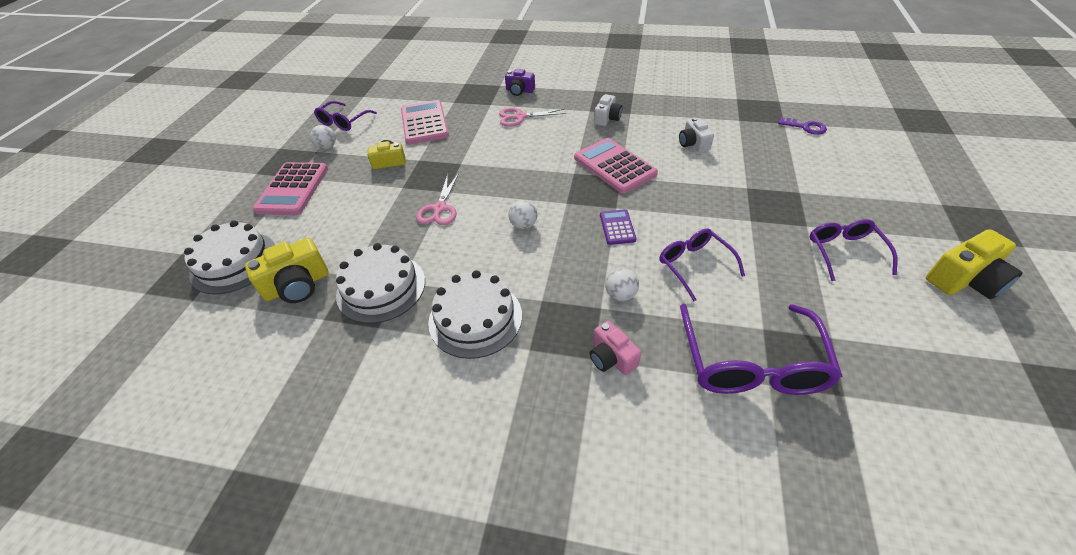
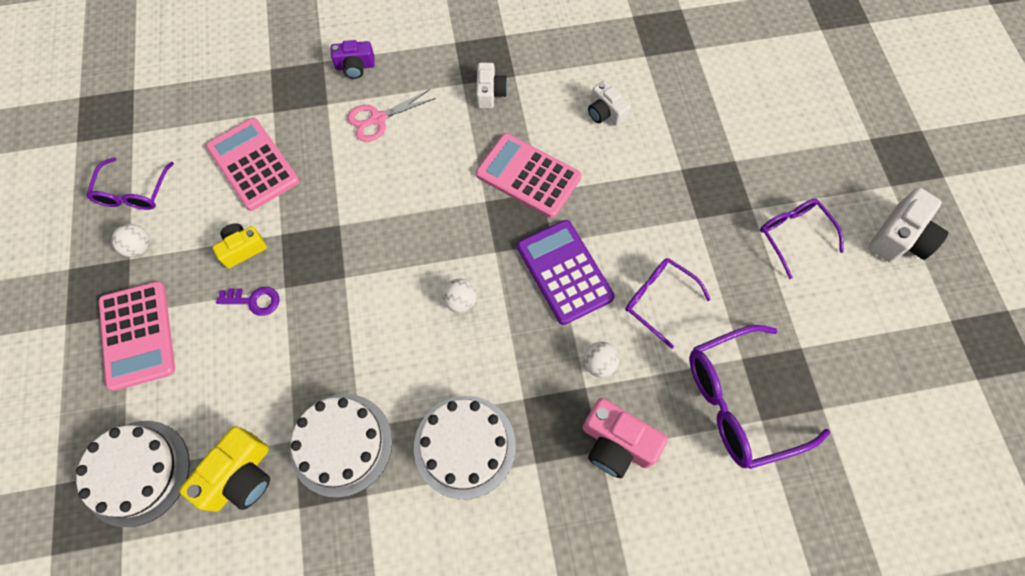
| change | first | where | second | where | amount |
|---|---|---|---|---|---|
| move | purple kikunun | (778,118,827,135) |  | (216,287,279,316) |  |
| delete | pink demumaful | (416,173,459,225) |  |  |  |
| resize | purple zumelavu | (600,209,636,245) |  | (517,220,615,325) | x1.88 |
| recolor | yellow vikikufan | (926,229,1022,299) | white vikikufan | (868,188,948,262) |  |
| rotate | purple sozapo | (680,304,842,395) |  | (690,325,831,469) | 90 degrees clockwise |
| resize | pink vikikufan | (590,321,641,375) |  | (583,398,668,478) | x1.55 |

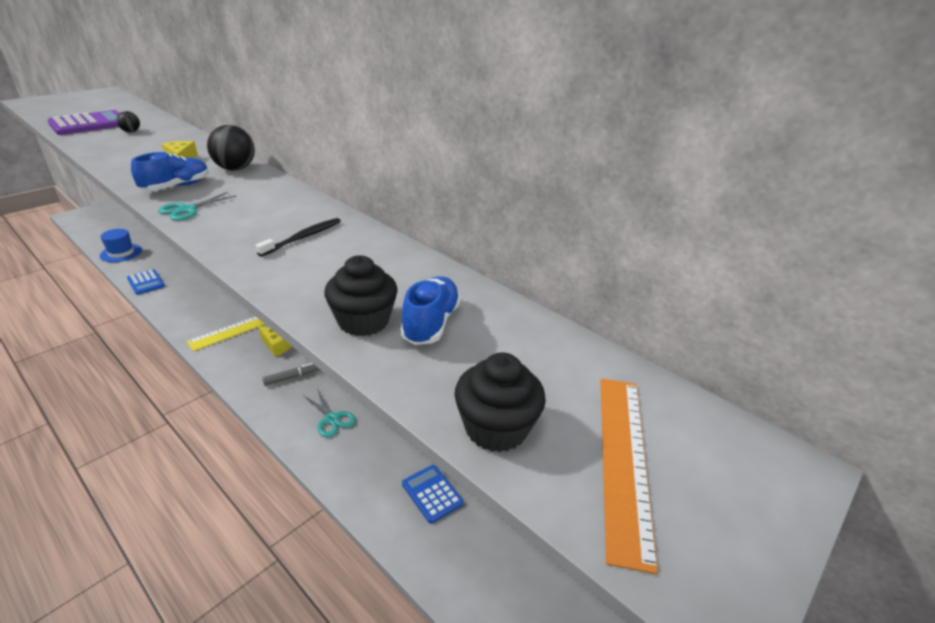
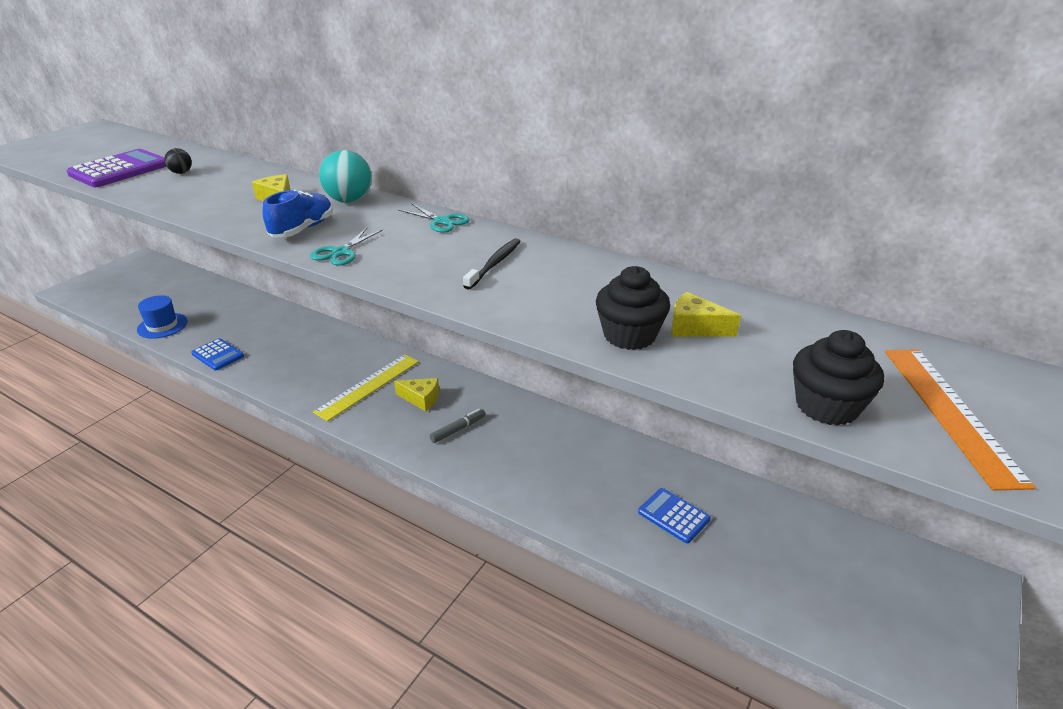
| change | first | where | second | where | amount |
|---|---|---|---|---|---|
| recolor | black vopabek | (207,125,255,171) | turquoise vopabek | (319,150,372,203) |  |
| replace | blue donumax | (400,276,461,345) | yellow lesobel | (671,292,741,337) |  |
| move | turquoise demumaful | (303,389,356,437) |  | (399,203,470,233) |  |

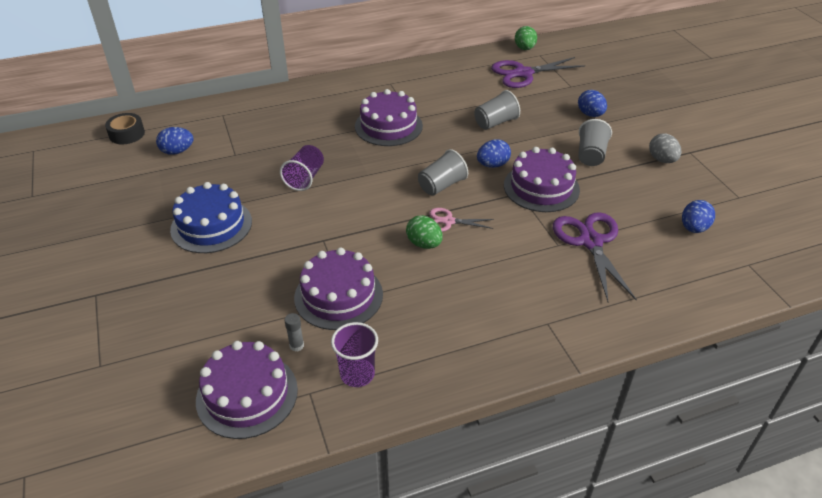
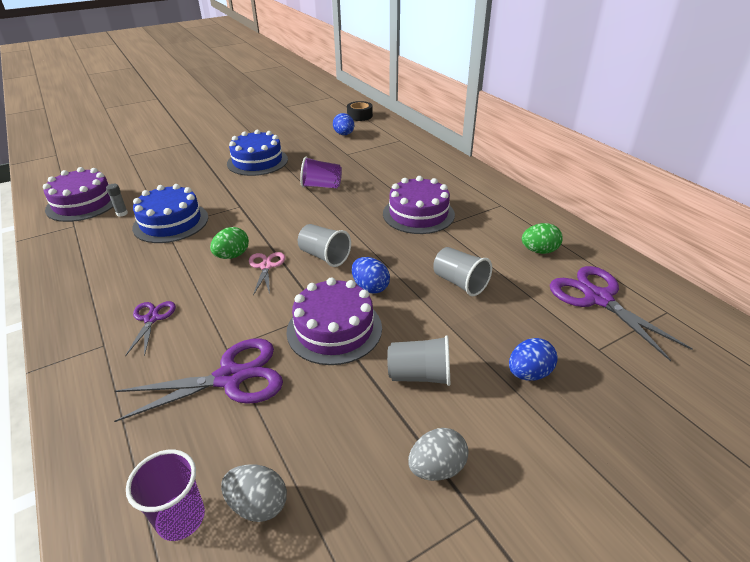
| change | first | where | second | where | amount |
|---|---|---|---|---|---|
| move | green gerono | (515,26,537,50) |  | (522,223,563,254) |  |
| recolor | blue gerono | (682,200,715,233) | grey gerono | (221,465,287,522) |  |
| recolor | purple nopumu | (294,248,383,330) | blue nopumu | (132,184,208,243) |  |
| move | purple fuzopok | (331,322,378,387) |  | (126,450,205,541) |  |
| insert |  |  | purple demumaful | (125,301,176,356) |  |

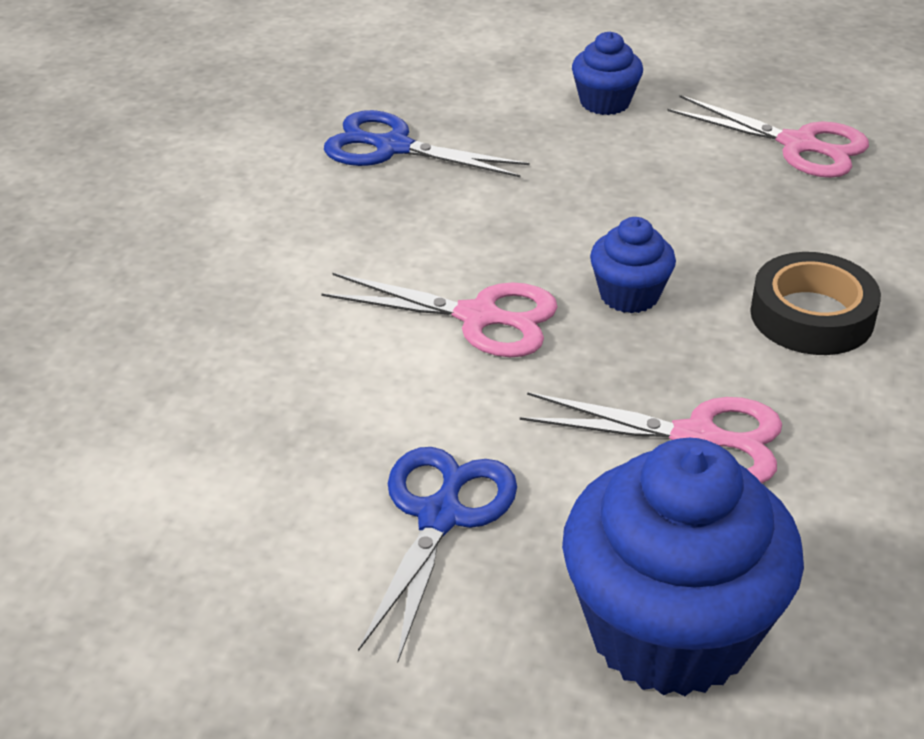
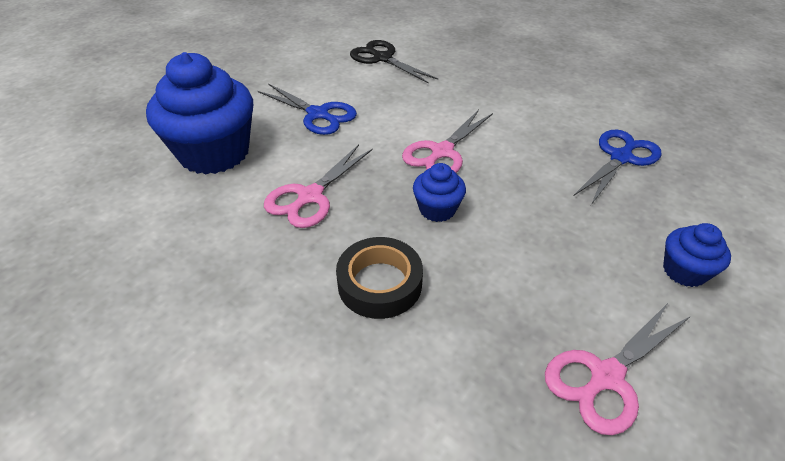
| change | first | where | second | where | amount |
|---|---|---|---|---|---|
| insert |  |  | black demumaful | (350,40,438,84) |  |

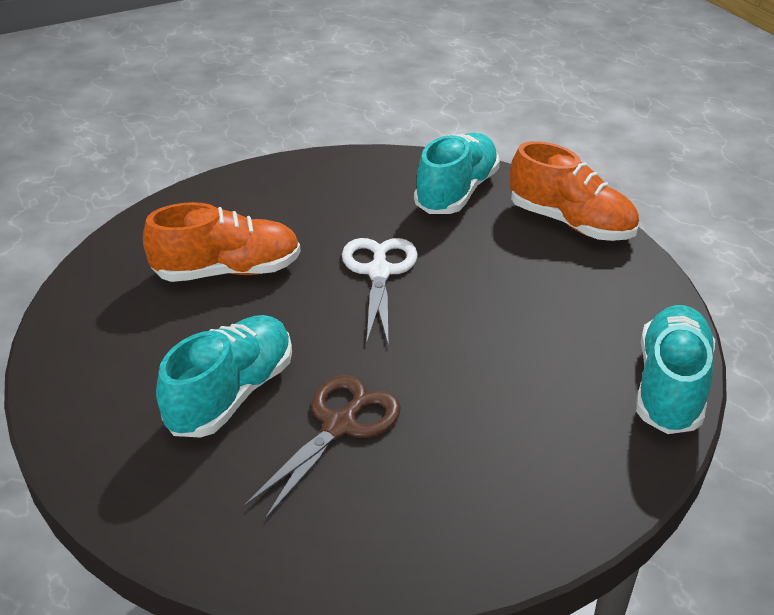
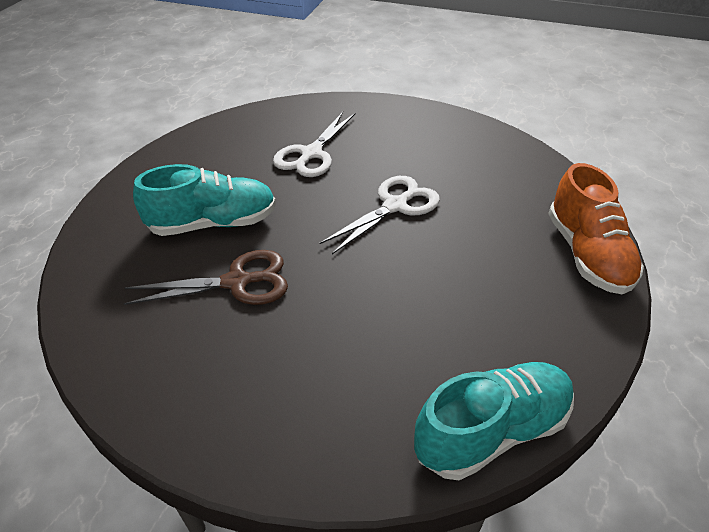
| change | first | where | second | where | amount |
|---|---|---|---|---|---|
| delete | turquoise donumax | (414,133,500,214) |  |  |  |
| replace | orange donumax | (143,202,301,282) | white demumaful | (273,112,356,177) |  |

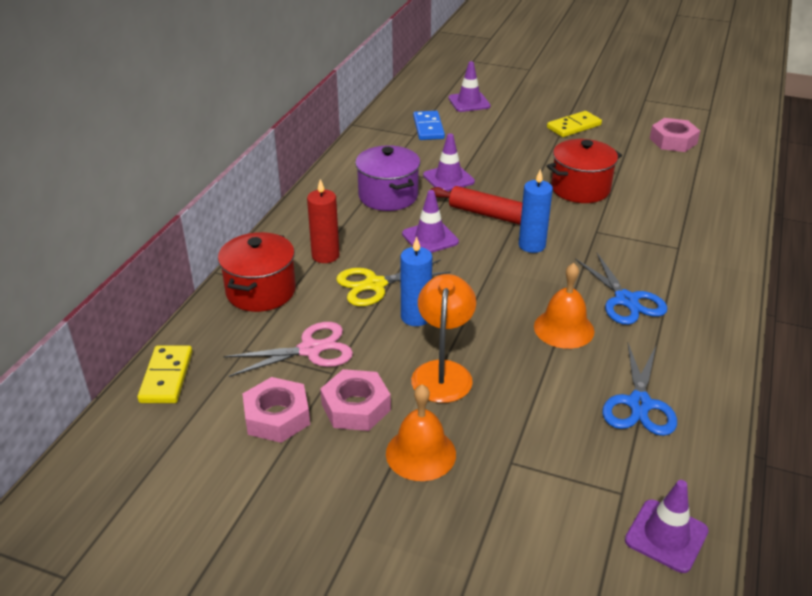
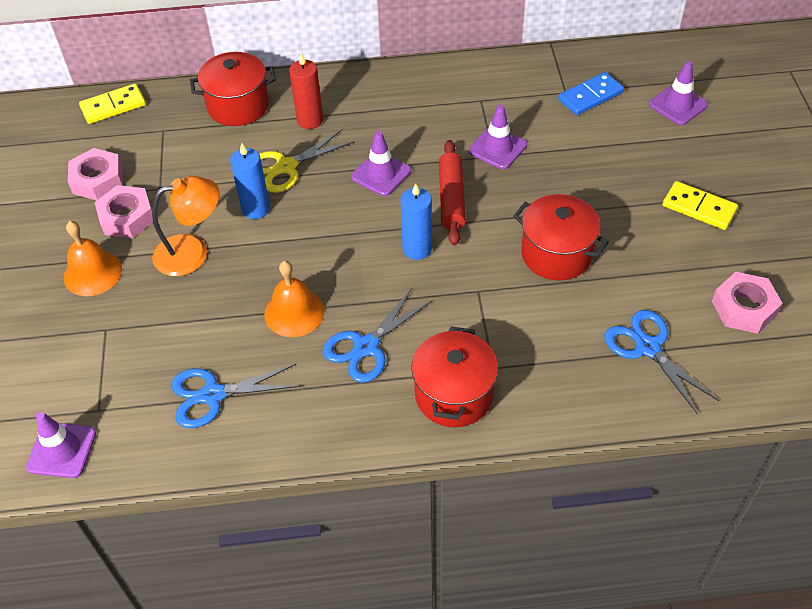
| change | first | where | second | where | amount |
|---|---|---|---|---|---|
| delete | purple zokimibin | (355,145,420,211) |  |  |  |
| rotate | yellow demumaful | (336,259,451,306) |  | (259,129,355,193) | 75 degrees counterclockwise |
| delete | pink demumaful | (223,322,353,377) |  |  |  |
| insert |  |  | blue demumaful | (604,310,719,414) |  |
| insert |  |  | red zokimibin | (411,327,498,427) |  |

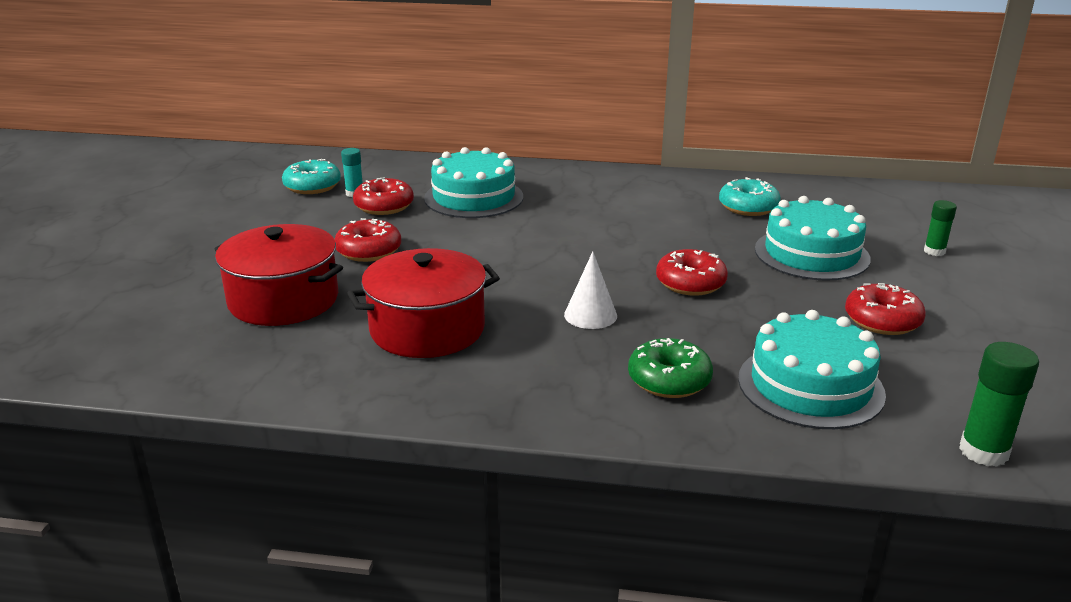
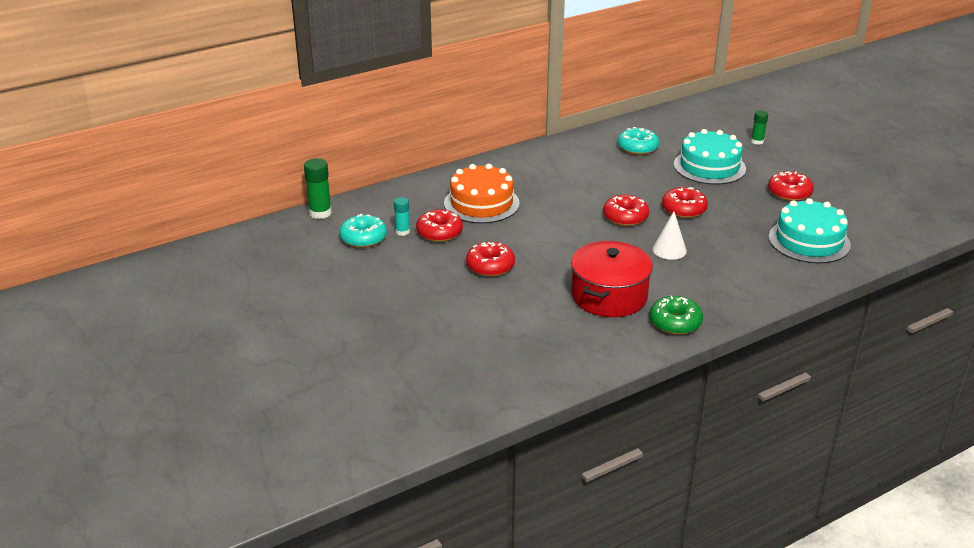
| change | first | where | second | where | amount |
|---|---|---|---|---|---|
| recolor | turquoise nopumu | (424,147,523,218) | orange nopumu | (444,164,520,223) |  |
| delete | red zokimibin | (214,224,343,326) |  |  |  |
| move | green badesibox | (628,338,713,398) |  | (650,296,703,335) |  |
| move | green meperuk | (959,342,1039,467) |  | (304,158,332,219) |  |
| insert |  |  | red badesibox | (603,195,649,226) |  |

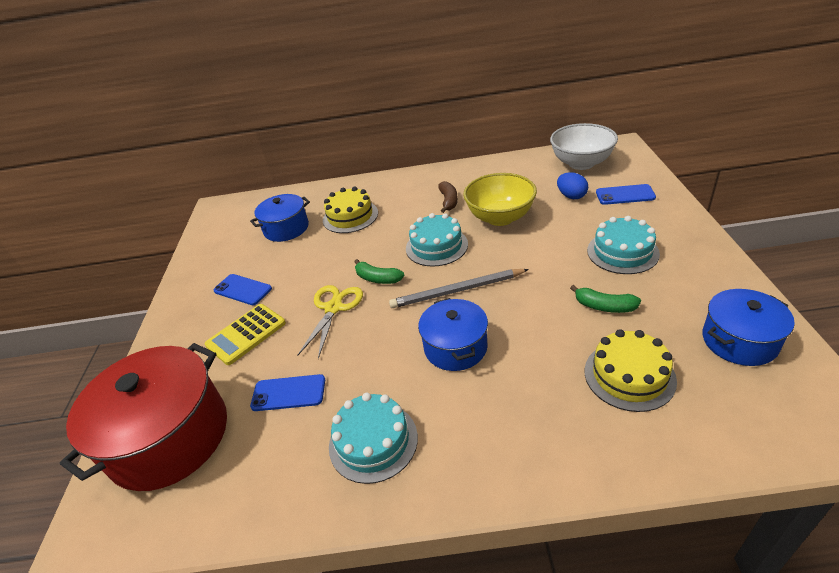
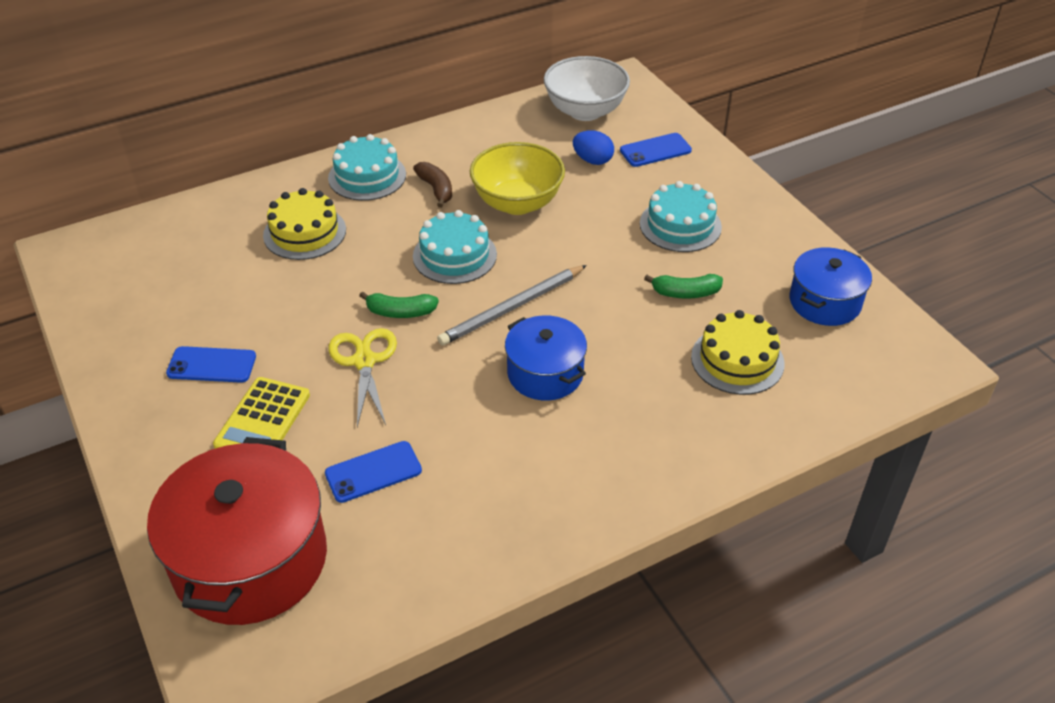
| change | first | where | second | where | amount |
|---|---|---|---|---|---|
| delete | blue zokimibin | (250,194,310,242) |  |  |  |
| move | turquoise nopumu | (329,393,418,484) |  | (328,134,406,201) |  |

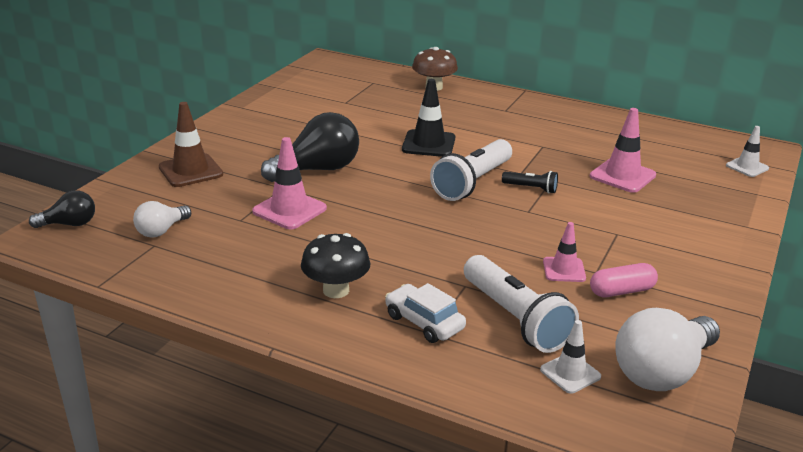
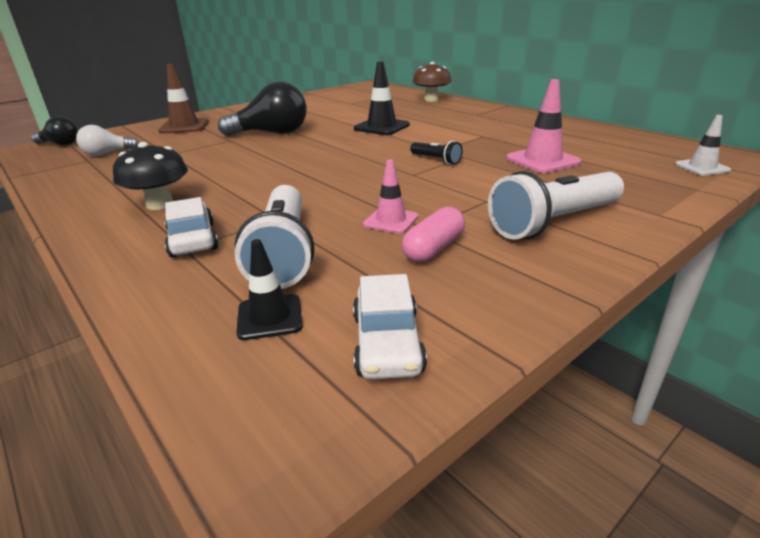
| change | first | where | second | where | amount |
|---|---|---|---|---|---|
| delete | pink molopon | (252,137,327,229) |  |  |  |
| move | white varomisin | (430,139,512,201) |  | (488,171,624,240) |  |
| rotate | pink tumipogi | (590,263,658,297) |  | (402,207,465,263) | 60 degrees counterclockwise |
| replace | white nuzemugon | (615,308,720,391) | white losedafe | (353,274,427,380) |  |
| recolor | white molopon | (540,320,601,394) | black molopon | (236,239,303,340) |  |

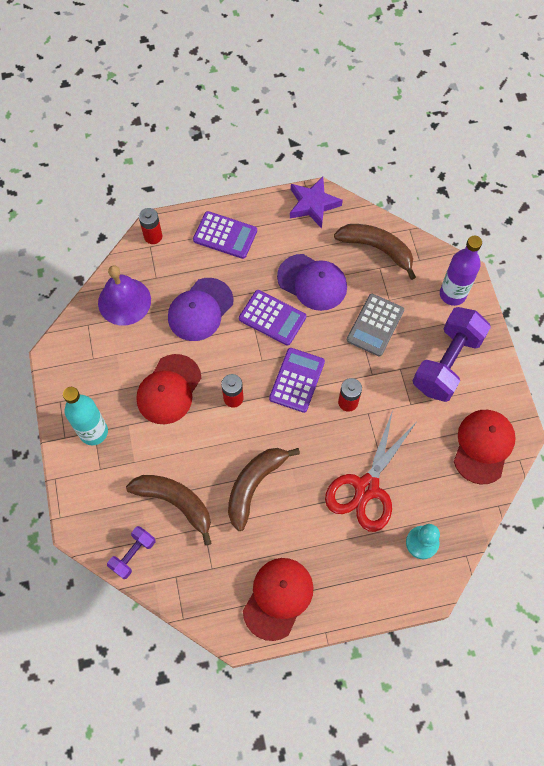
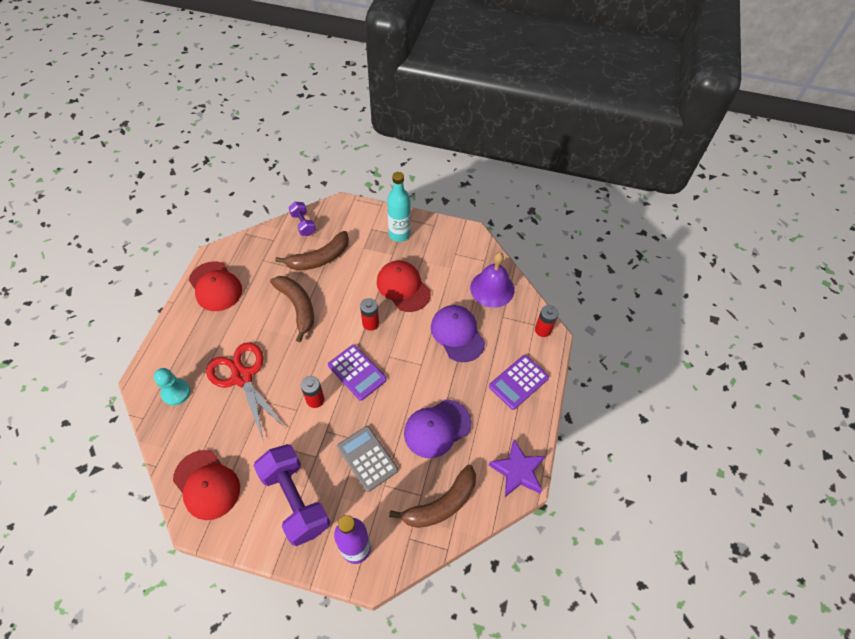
| change | first | where | second | where | amount |
|---|---|---|---|---|---|
| delete | purple zumelavu | (239,290,306,346) |  |  |  |

